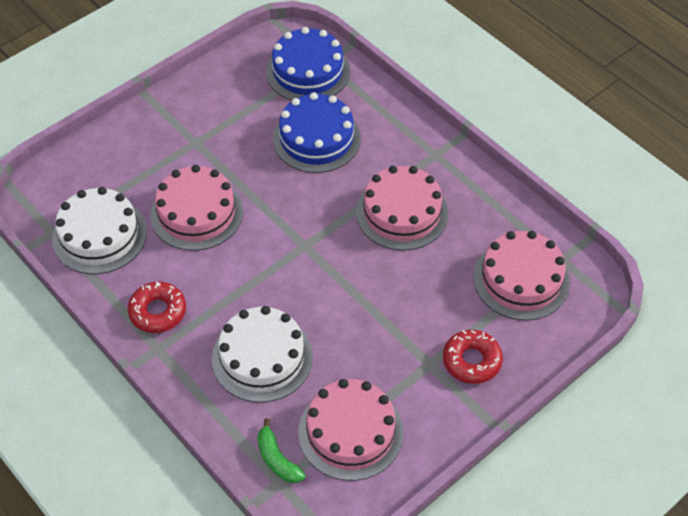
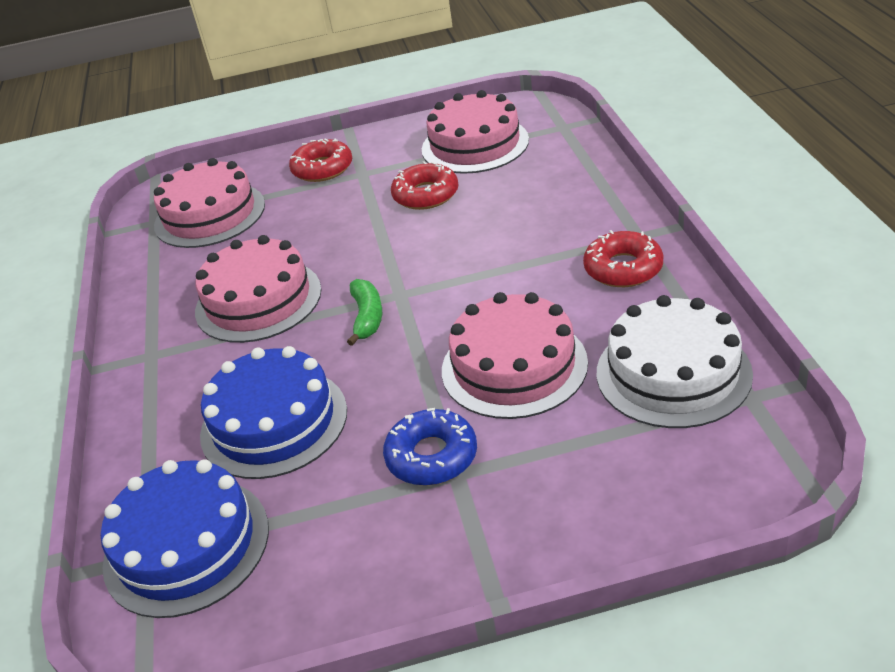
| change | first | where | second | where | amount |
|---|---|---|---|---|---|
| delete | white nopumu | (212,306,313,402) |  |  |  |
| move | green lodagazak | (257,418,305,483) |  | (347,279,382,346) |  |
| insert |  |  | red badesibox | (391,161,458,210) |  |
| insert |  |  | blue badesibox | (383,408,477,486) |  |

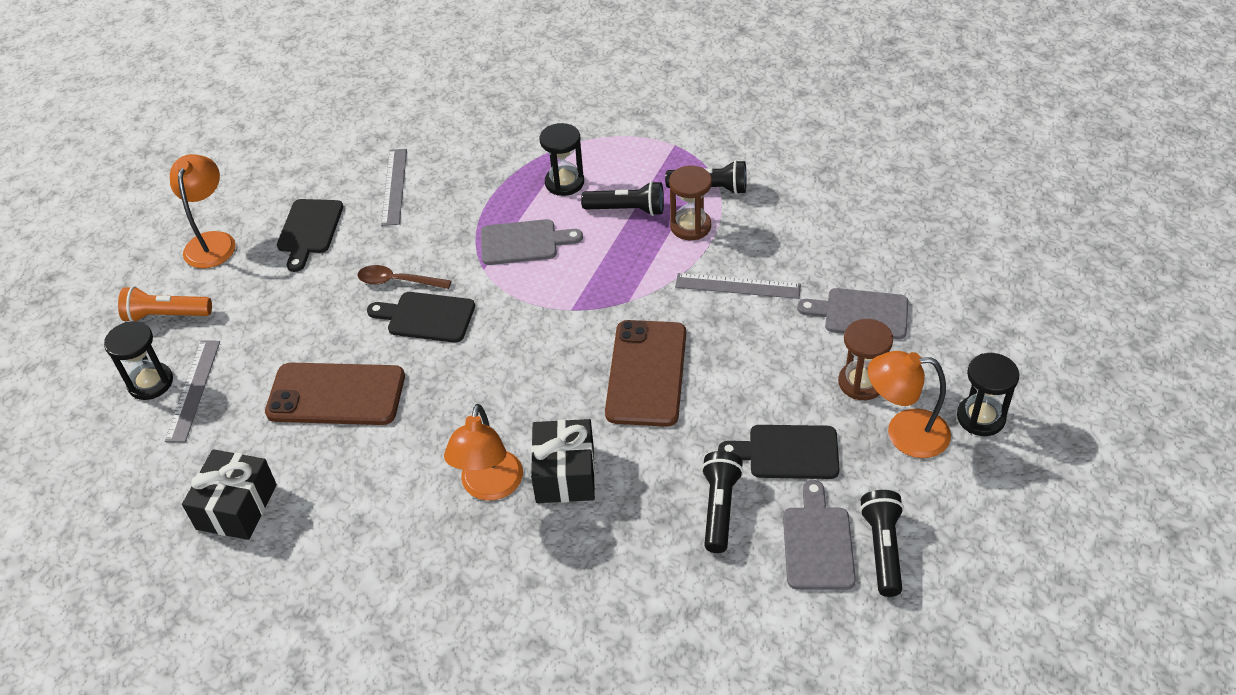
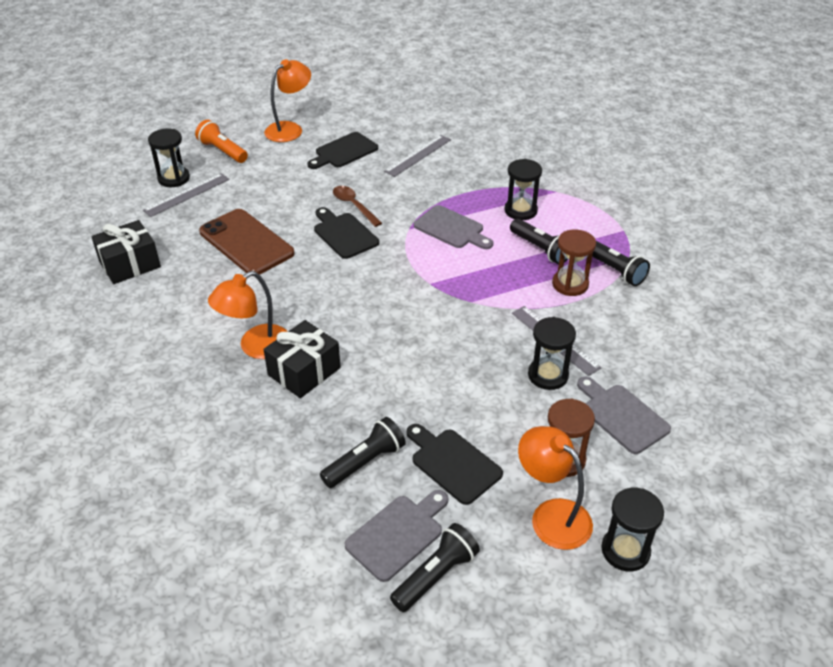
| change | first | where | second | where | amount |
|---|---|---|---|---|---|
| delete | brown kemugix | (605,320,686,427) |  |  |  |
| insert |  |  | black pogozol | (528,317,576,390) |  |

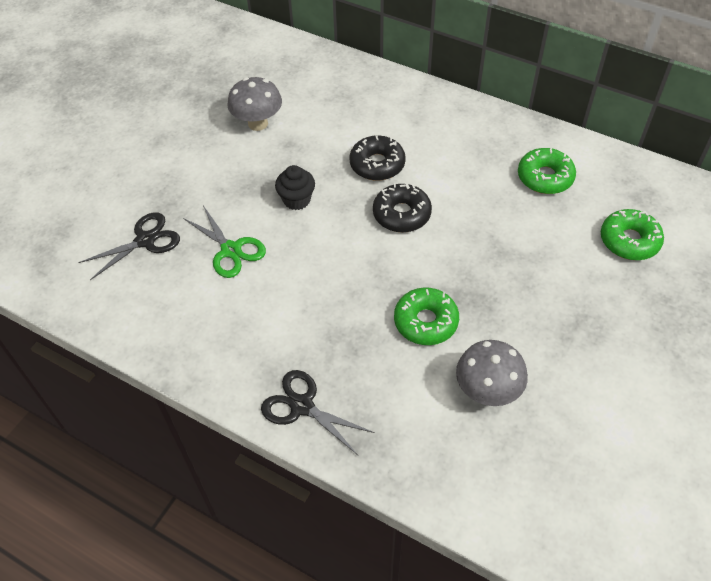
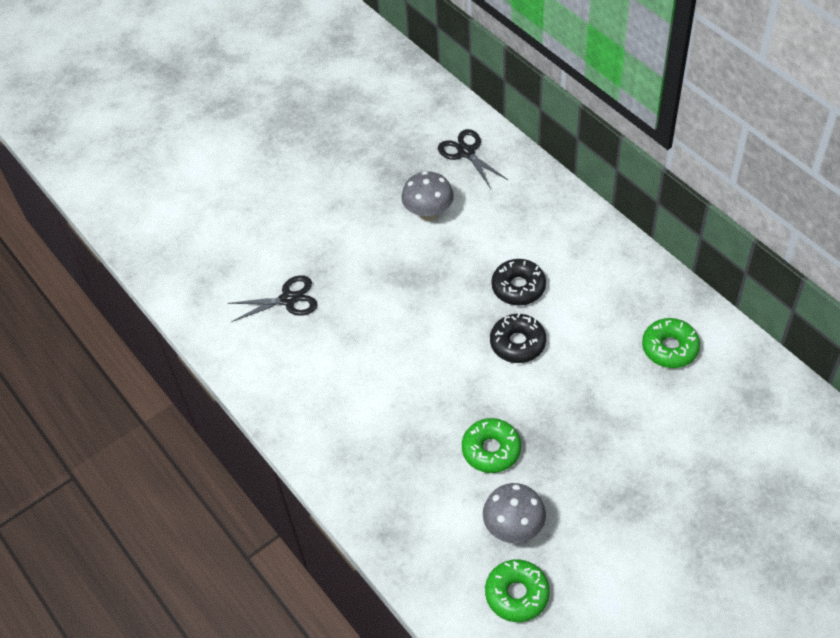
| change | first | where | second | where | amount |
|---|---|---|---|---|---|
| delete | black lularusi | (275,165,315,210) |  |  |  |
| delete | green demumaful | (183,205,266,278) |  |  |  |
| move | green badesibox | (601,209,664,260) |  | (485,560,550,622) |  |
| move | black demumaful | (261,370,375,455) |  | (438,129,508,189) |  |

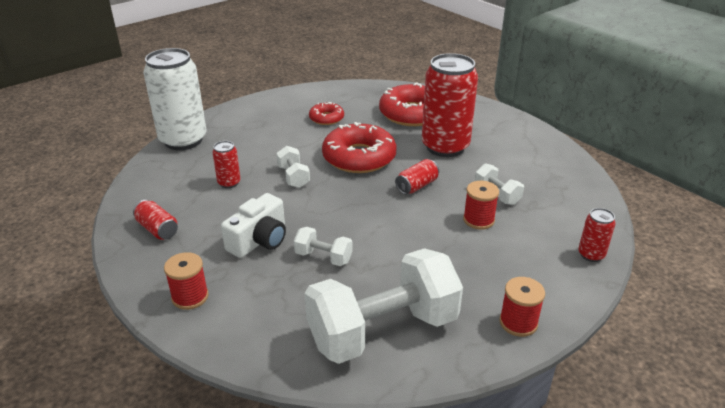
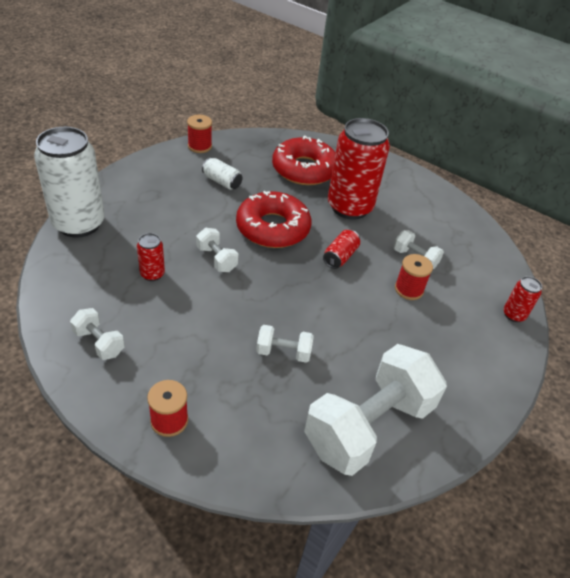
| change | first | where | second | where | amount |
|---|---|---|---|---|---|
| replace | red badesibox | (309,102,344,125) | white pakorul | (202,157,242,190) |  |
| delete | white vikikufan | (221,193,286,258) |  |  |  |
| replace | red pakorul | (133,200,178,240) | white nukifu | (70,308,125,360) |  |
| move | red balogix | (499,277,545,337) |  | (187,115,212,153) |  |

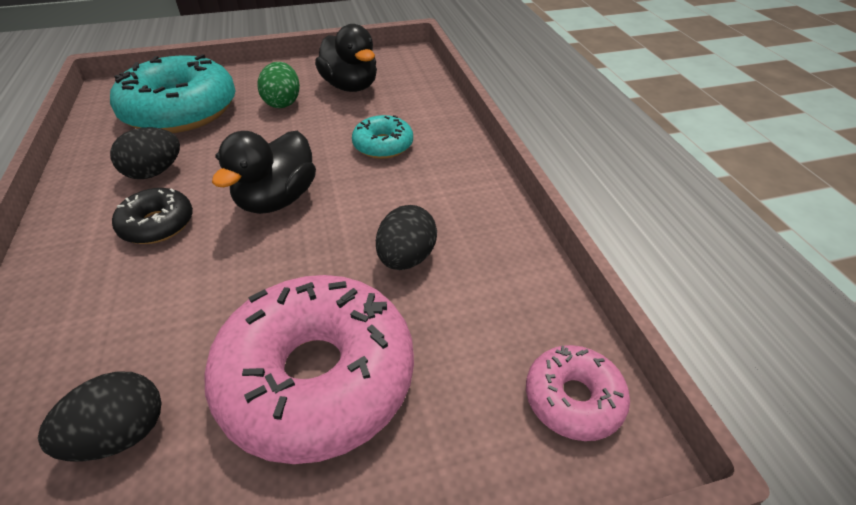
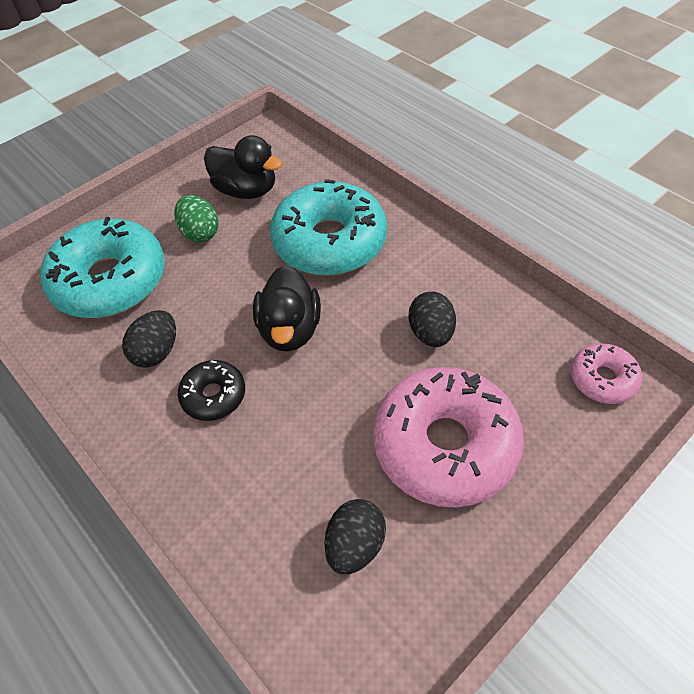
| change | first | where | second | where | amount |
|---|---|---|---|---|---|
| resize | turquoise badesibox | (352,115,413,159) |  | (270,179,387,276) | x2.04 |

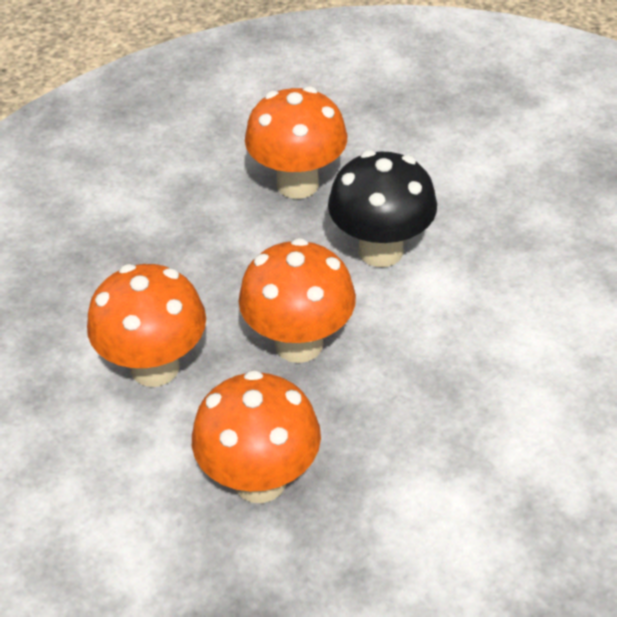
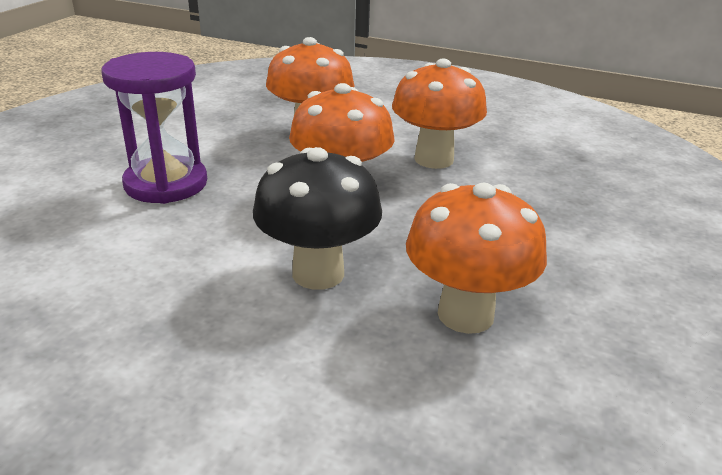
| change | first | where | second | where | amount |
|---|---|---|---|---|---|
| insert |  |  | purple pogozol | (101,52,207,204) |  |

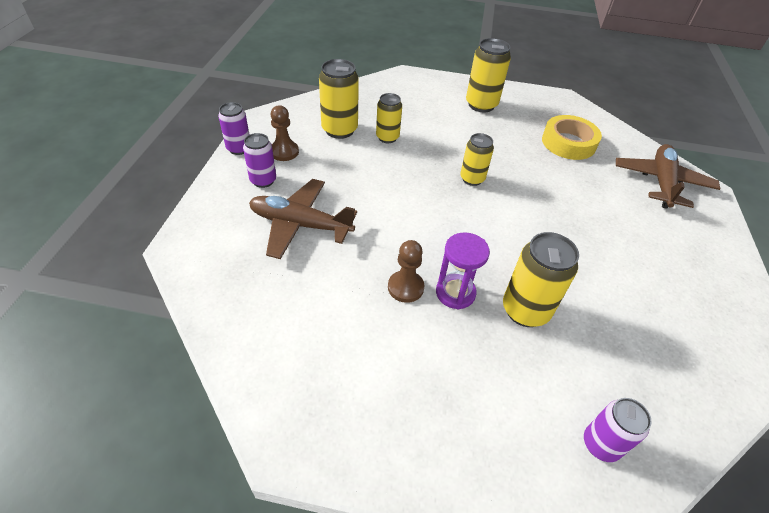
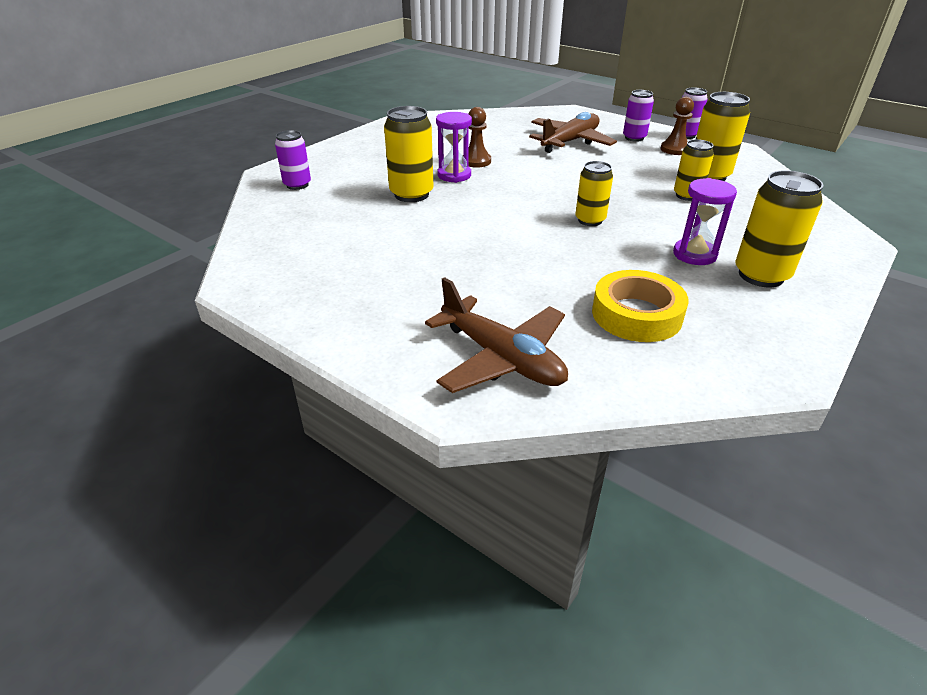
| change | first | where | second | where | amount |
|---|---|---|---|---|---|
| insert |  |  | purple pogozol | (673,178,737,265) |  |

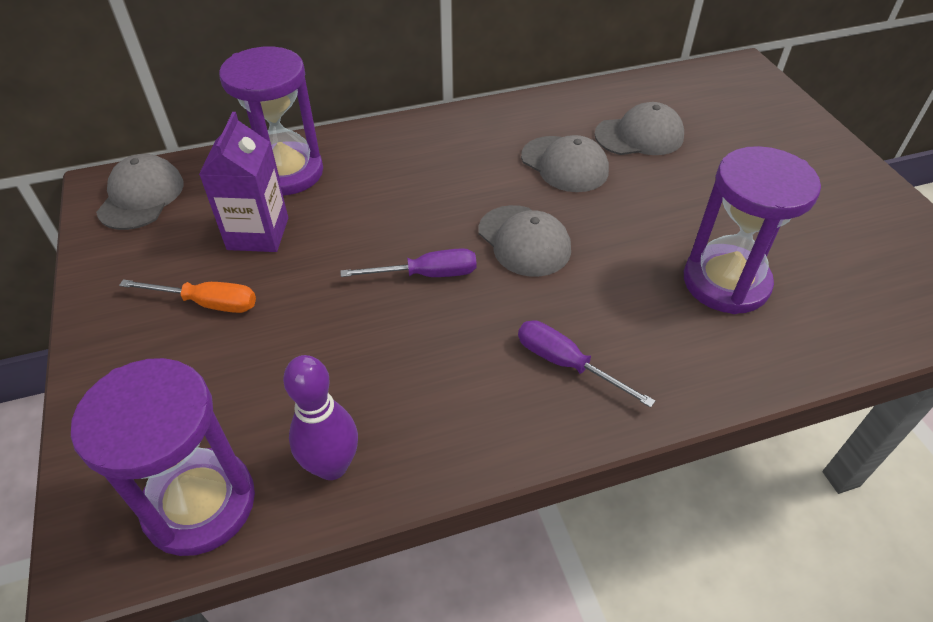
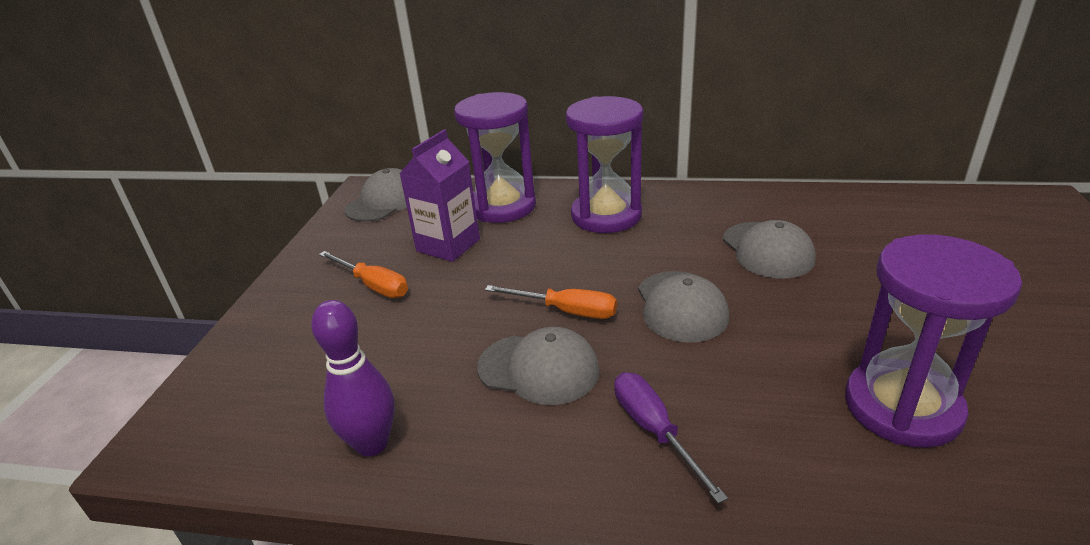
| change | first | where | second | where | amount |
|---|---|---|---|---|---|
| move | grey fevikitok | (594,102,684,155) |  | (477,327,600,405) |  |
| recolor | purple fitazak | (341,248,477,277) | orange fitazak | (485,285,617,319) |  |
| move | purple pogozol | (71,358,255,556) |  | (566,96,643,233) |  |

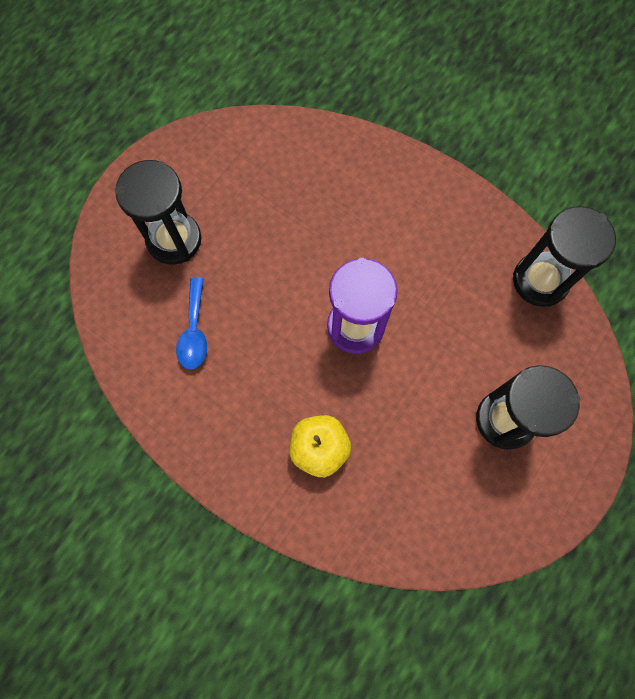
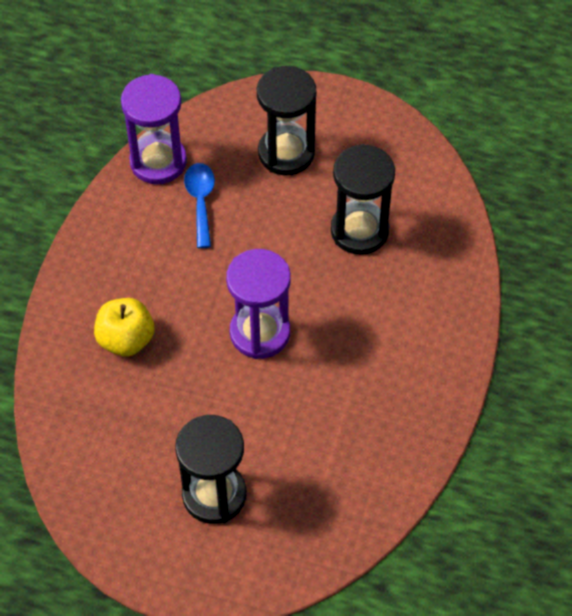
| change | first | where | second | where | amount |
|---|---|---|---|---|---|
| move | black pogozol | (513,206,616,307) |  | (331,144,395,255) |  |
| rotate | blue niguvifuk | (176,277,207,370) |  | (184,163,215,248) | 105 degrees clockwise |
| insert |  |  | purple pogozol | (121,74,187,184) |  |

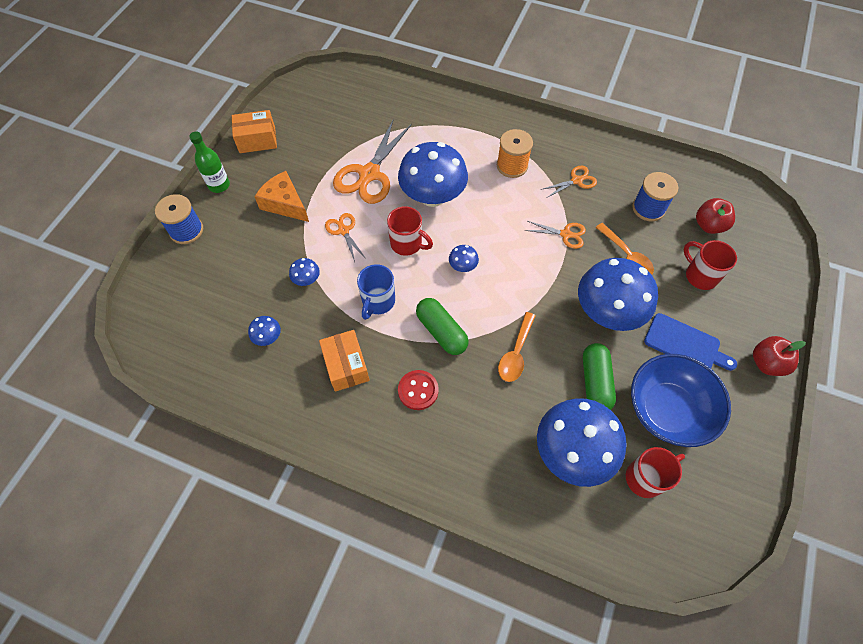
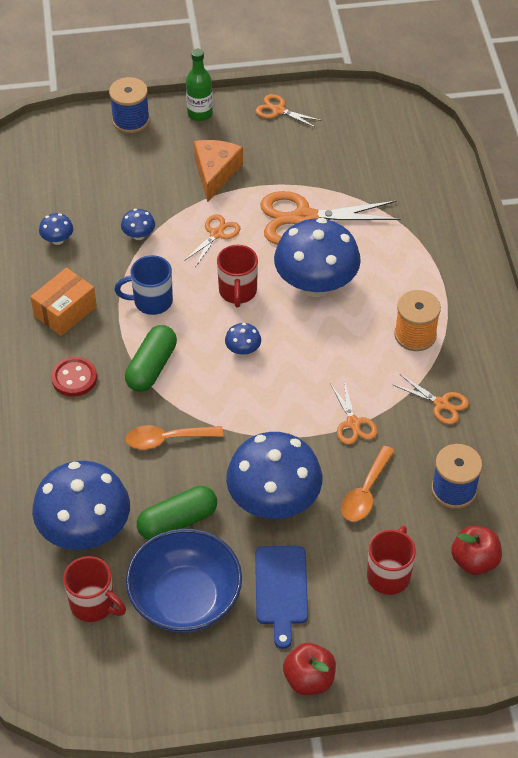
| change | first | where | second | where | amount |
|---|---|---|---|---|---|
| replace | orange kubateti | (232,110,277,153) | orange demumaful | (256,94,322,128) |  |

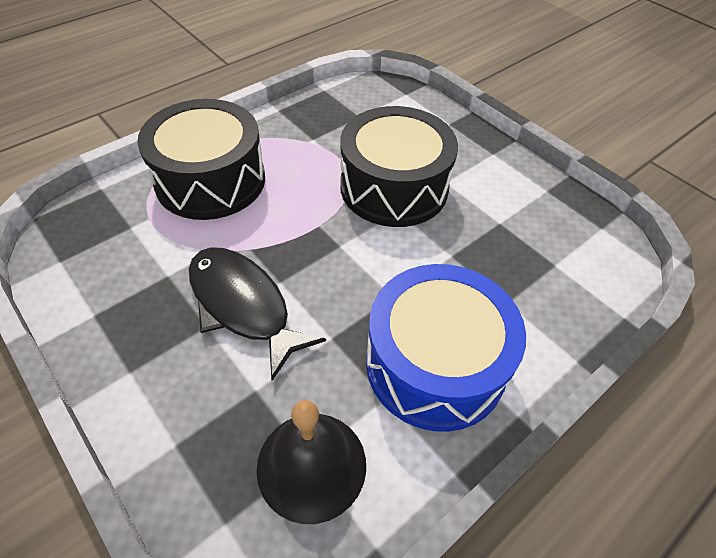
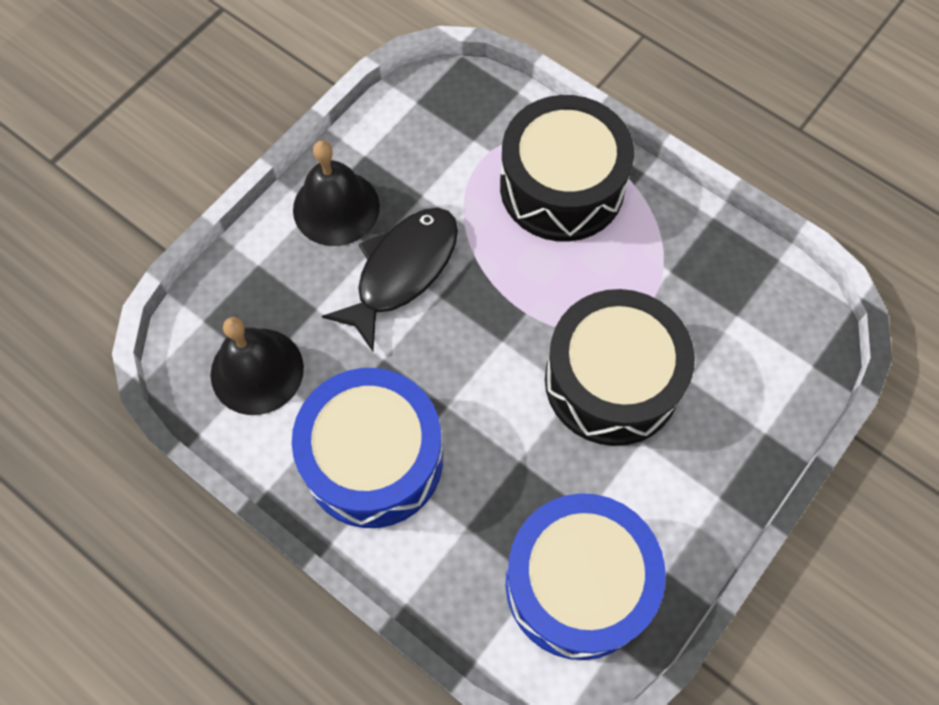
| change | first | where | second | where | amount |
|---|---|---|---|---|---|
| insert |  |  | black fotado | (293,140,380,246) |  |
| insert |  |  | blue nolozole | (506,493,666,660) |  |

